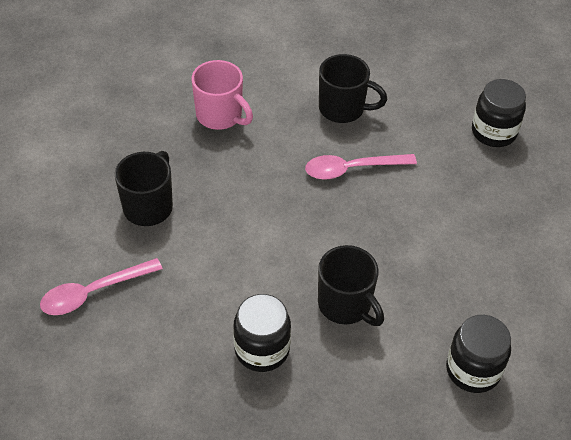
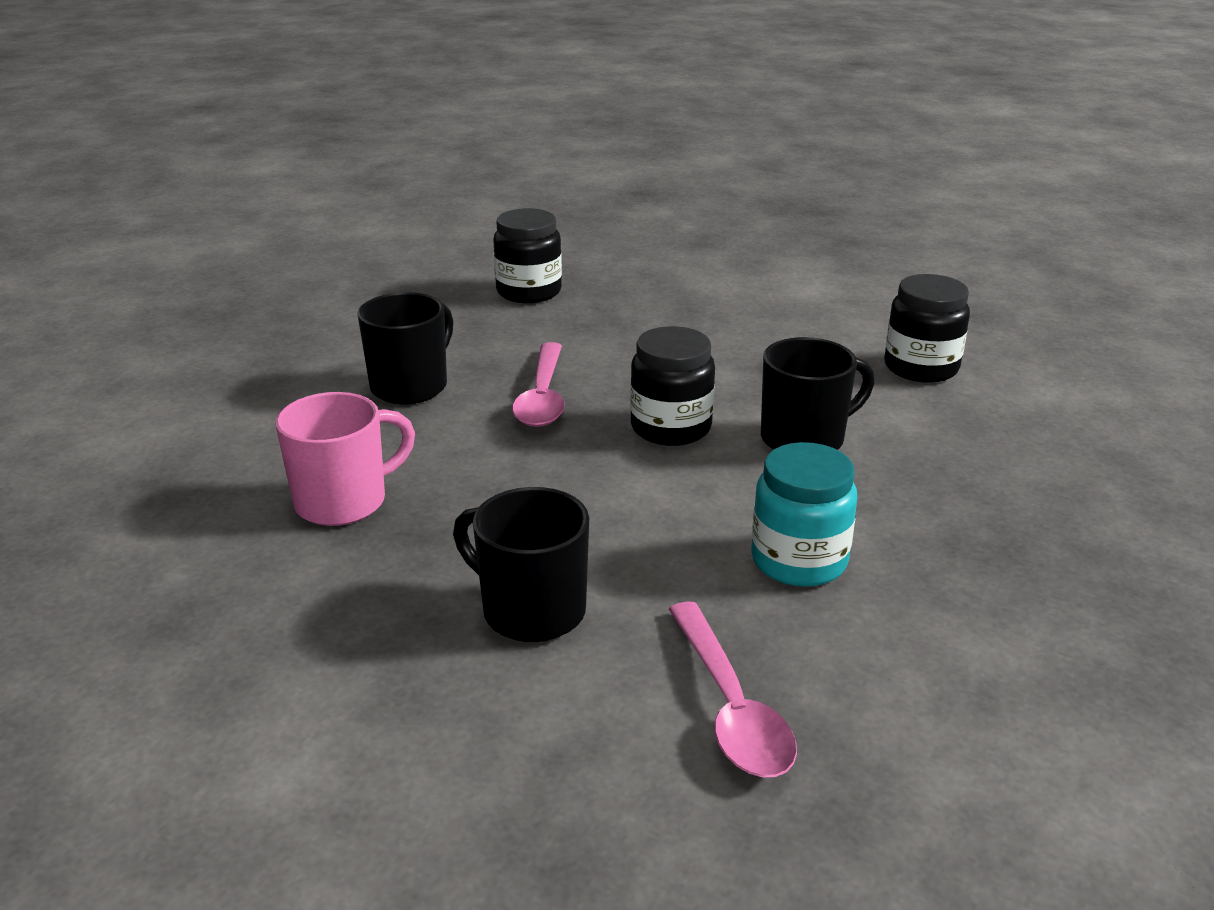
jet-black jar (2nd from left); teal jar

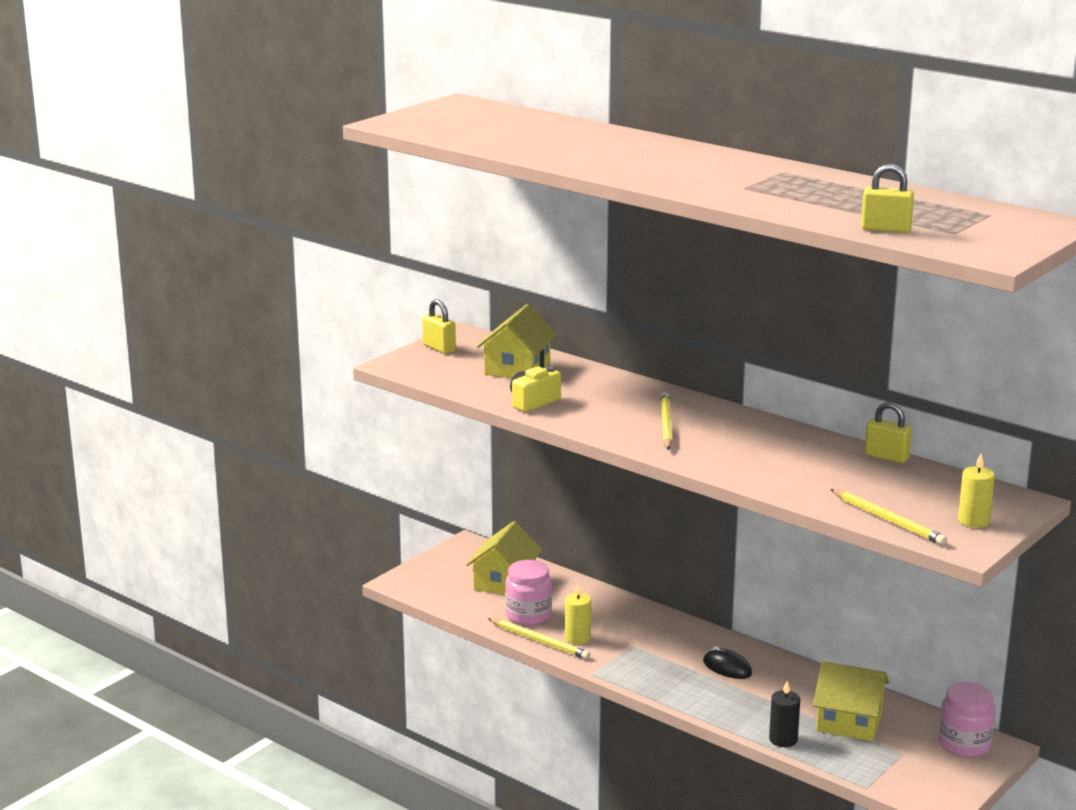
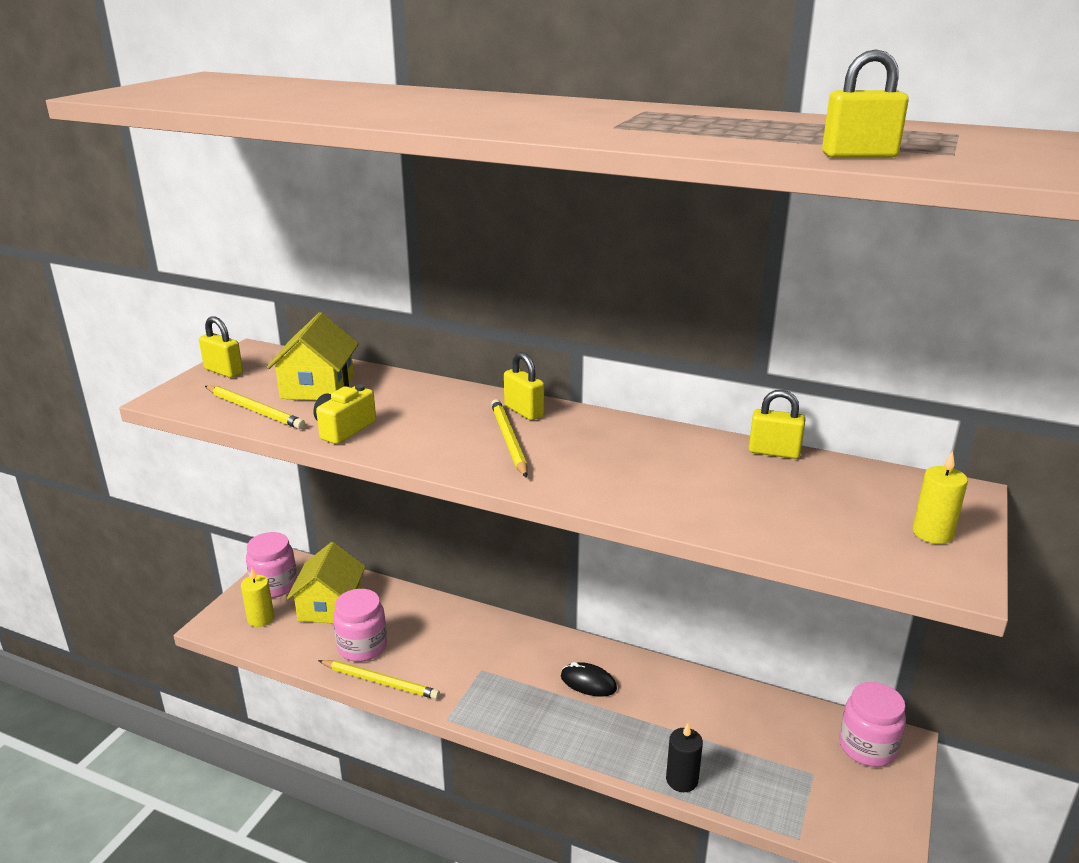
golden lead pencil (1st from left); golden wax candle (1st from left); rosy jar (1st from left); golden small lock (2nd from left); golden cottage (3rd from left in the first image)

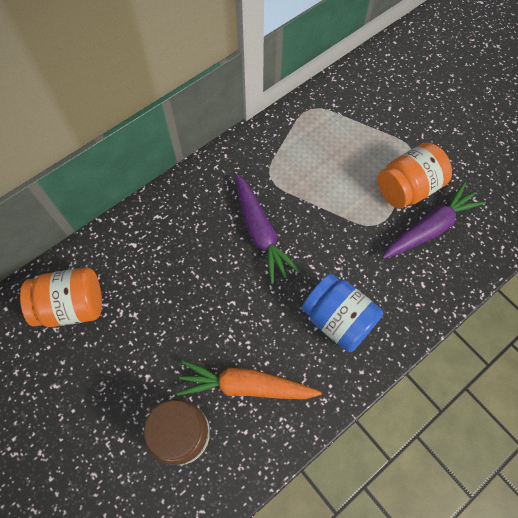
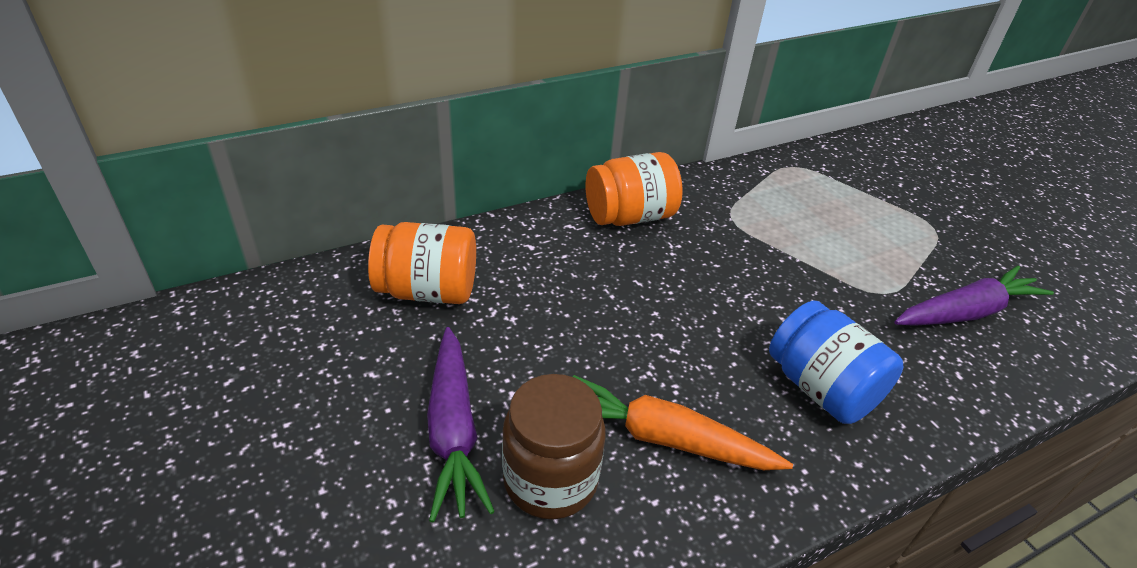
violet carrot (1st from left); orange-coloured jar (2nd from left)

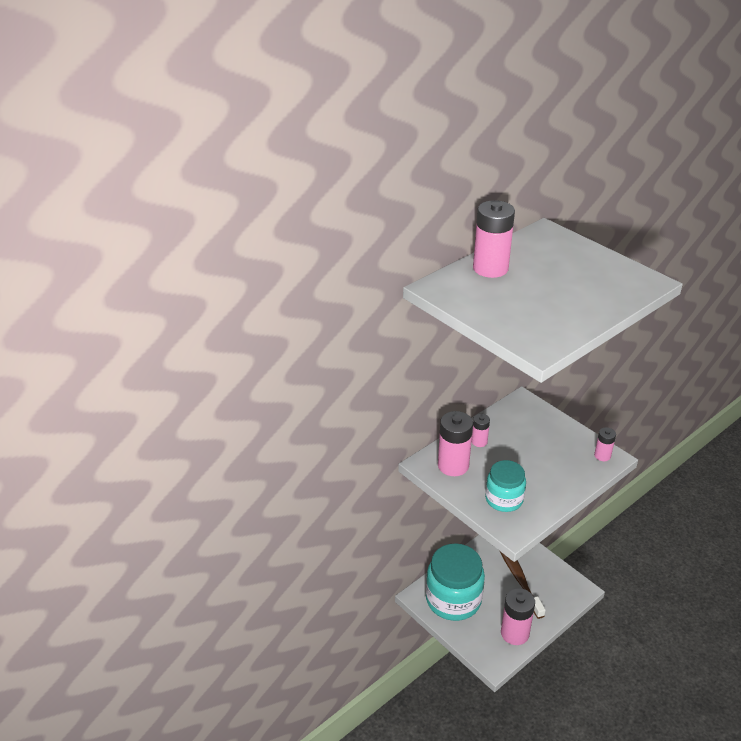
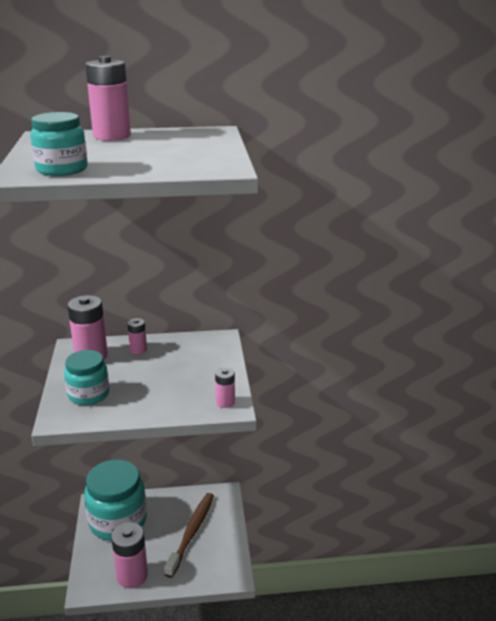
teal jar (1st from left)

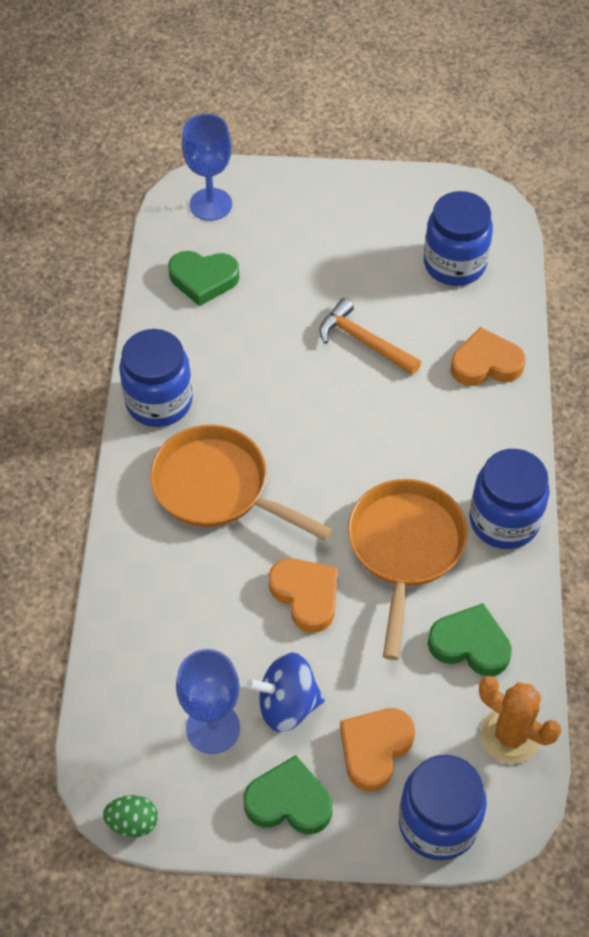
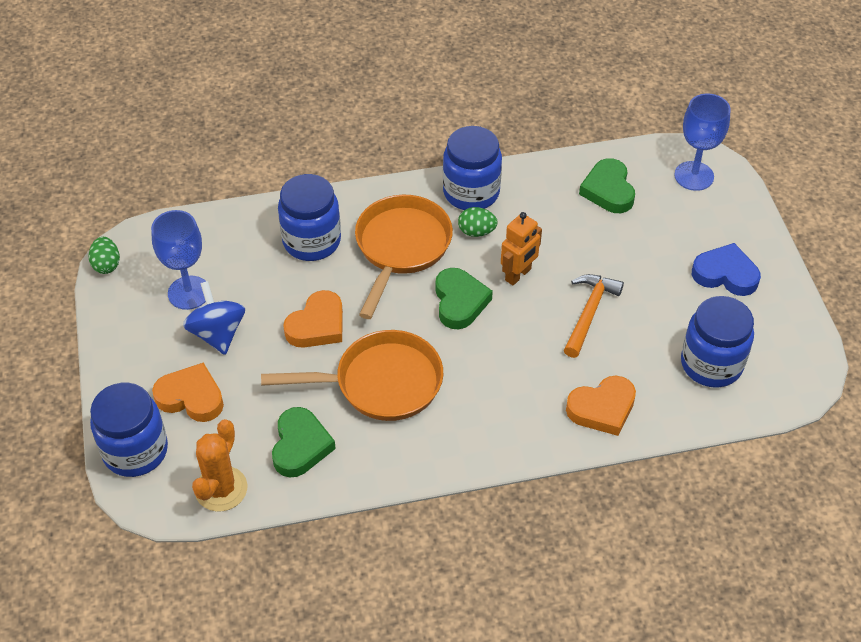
blue jar (2nd from left); leaf-green heart shape (2nd from left); leaf-green egg (2nd from left); orange-coloured robot figure; orange-coloured heart shape (3rd from left); blue heart shape

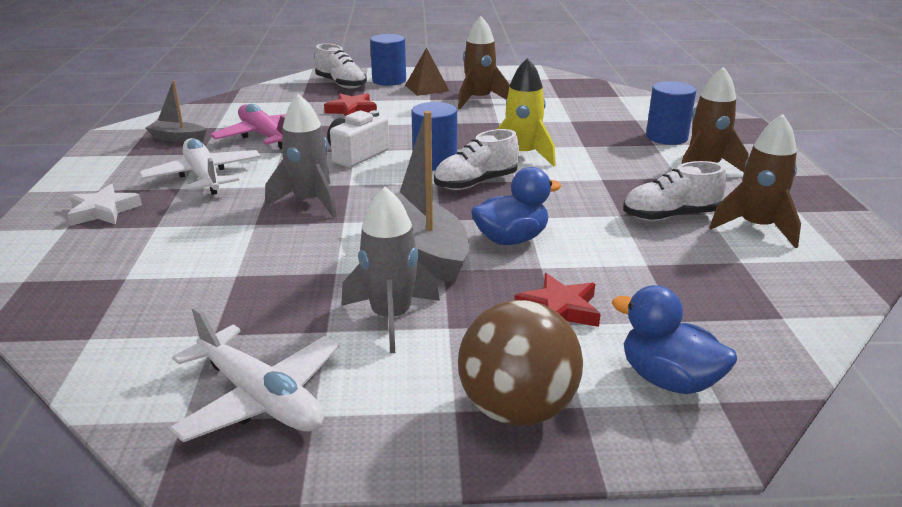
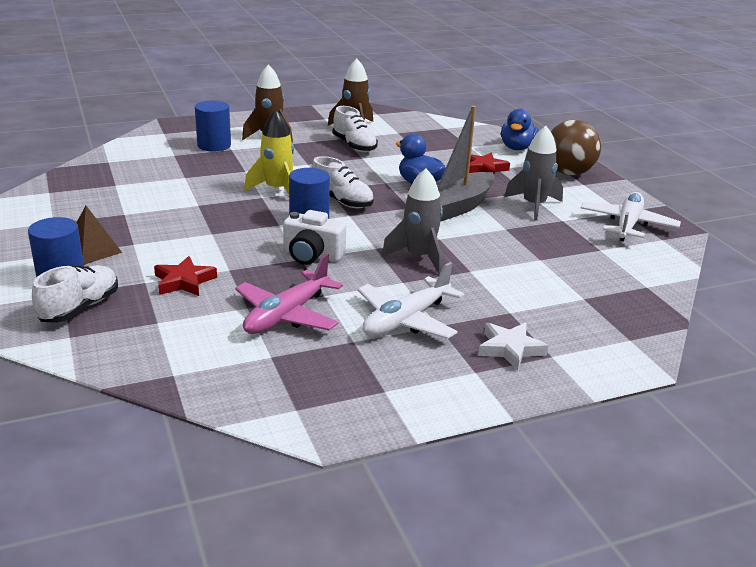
grey boat (1st from left in the first image); russet spaceship (1st from left in the first image)

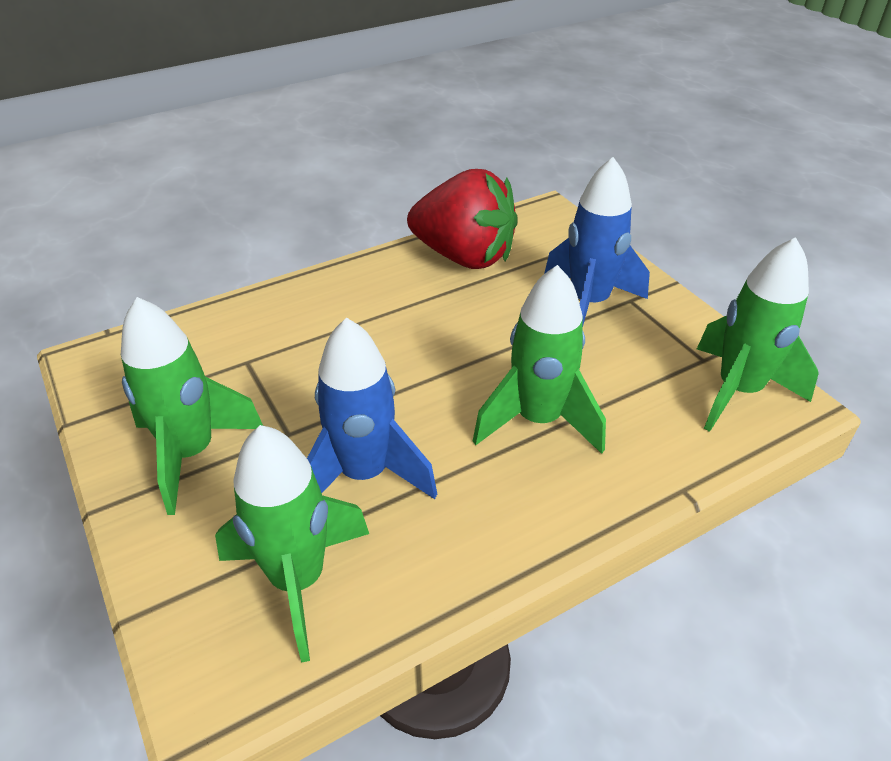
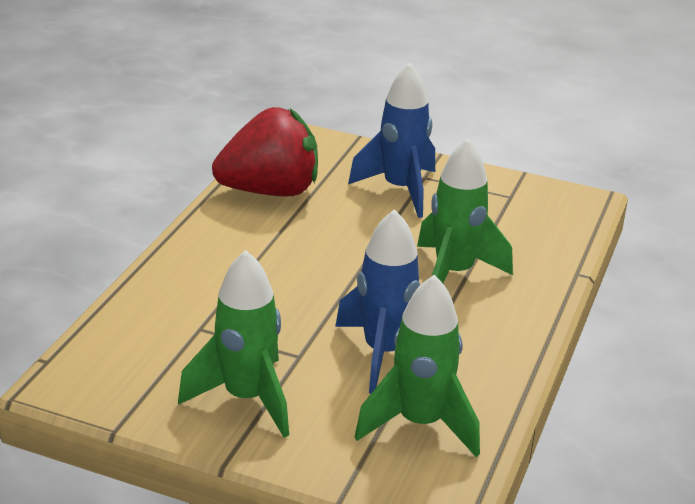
leaf-green spaceship (4th from left in the first image)

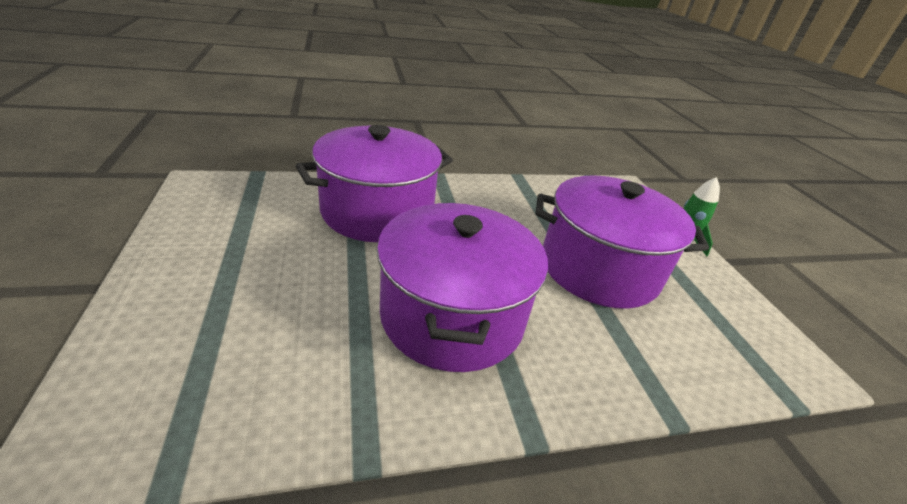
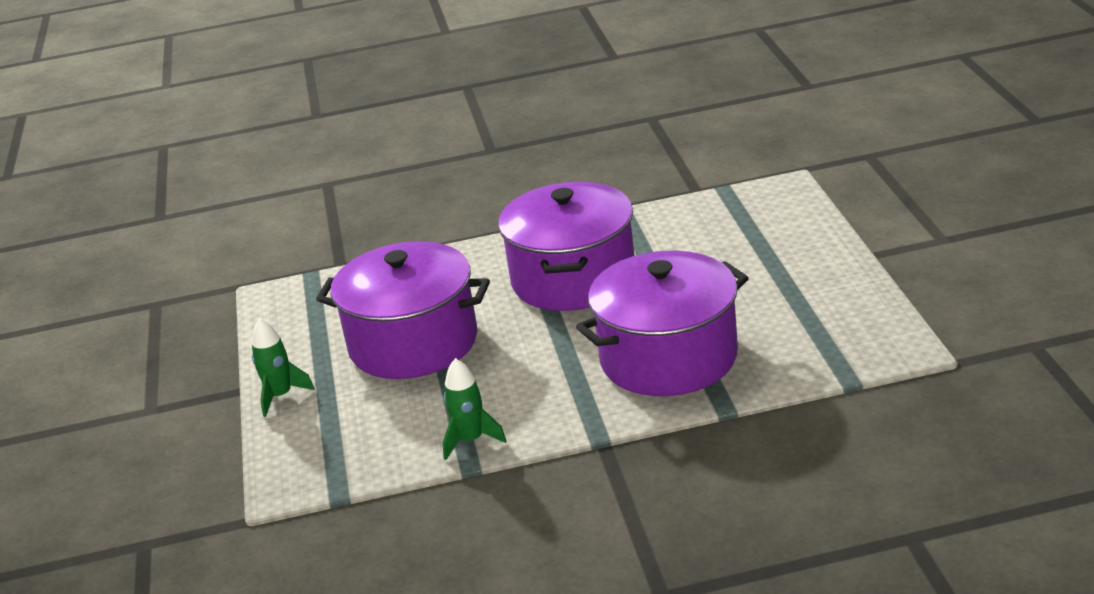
leaf-green spaceship (2nd from left)

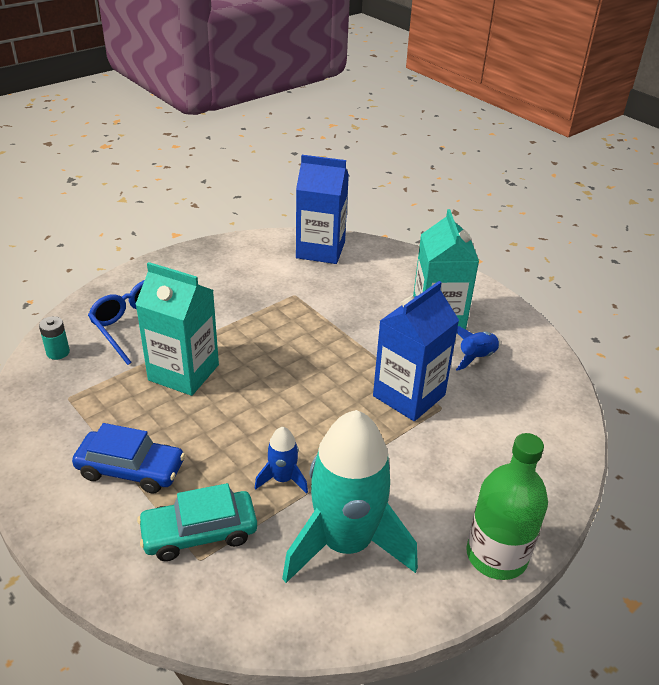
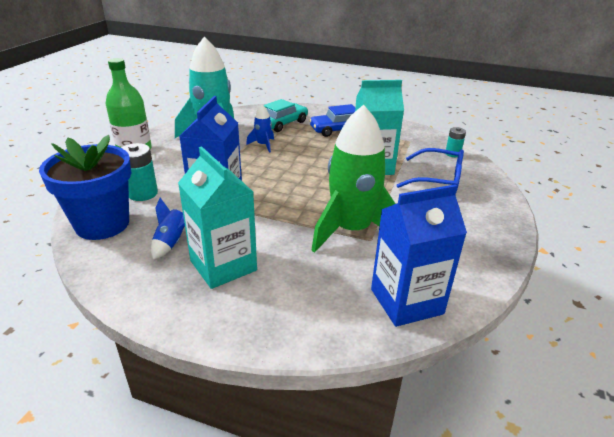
blue plant pot; teal power cell (1st from left); leaf-green spaceship

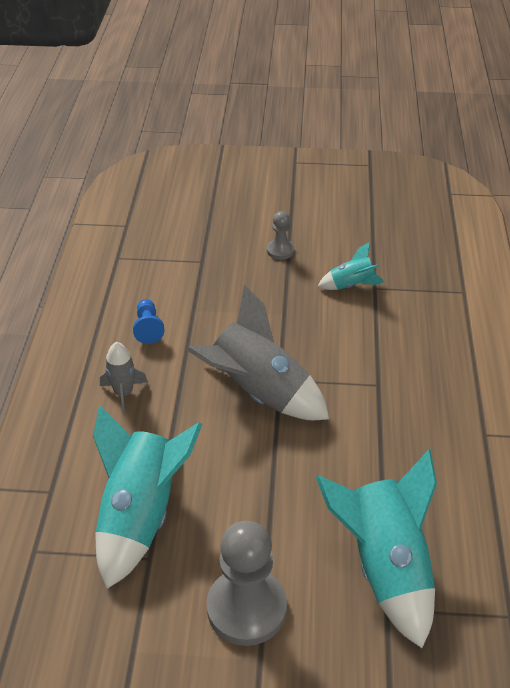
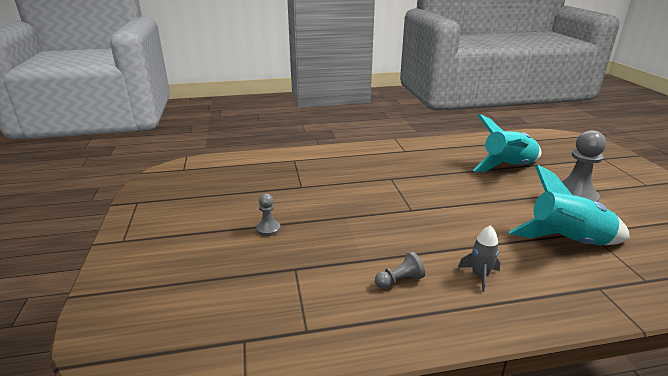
grey chess pawn (2nd from left); grey spaceship (2nd from left in the first image); teal spaceship (2nd from left in the first image)

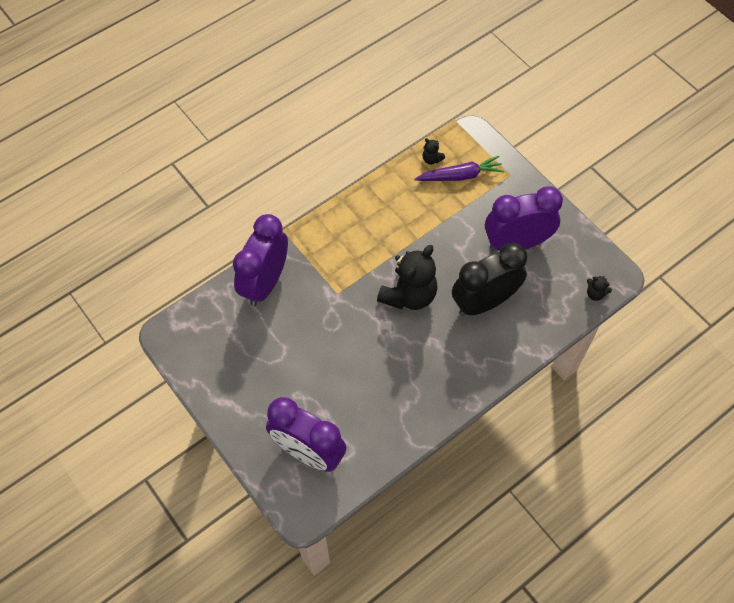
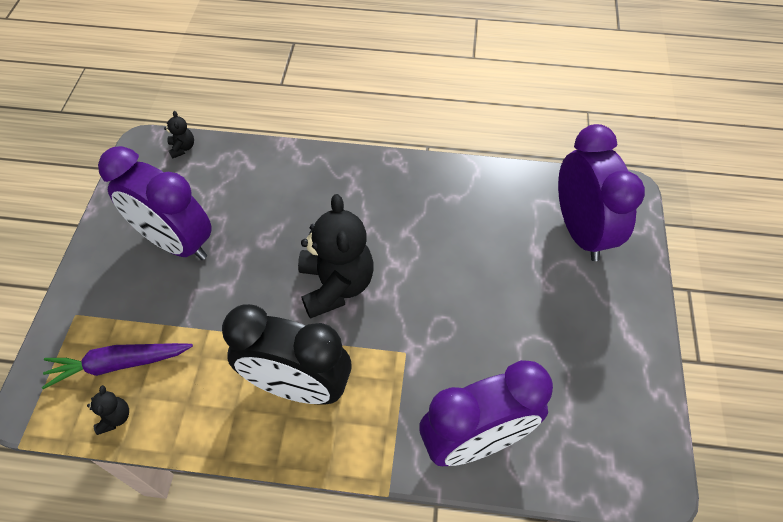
violet carrot; jet-black clock; jet-black teddy (3rd from left)

